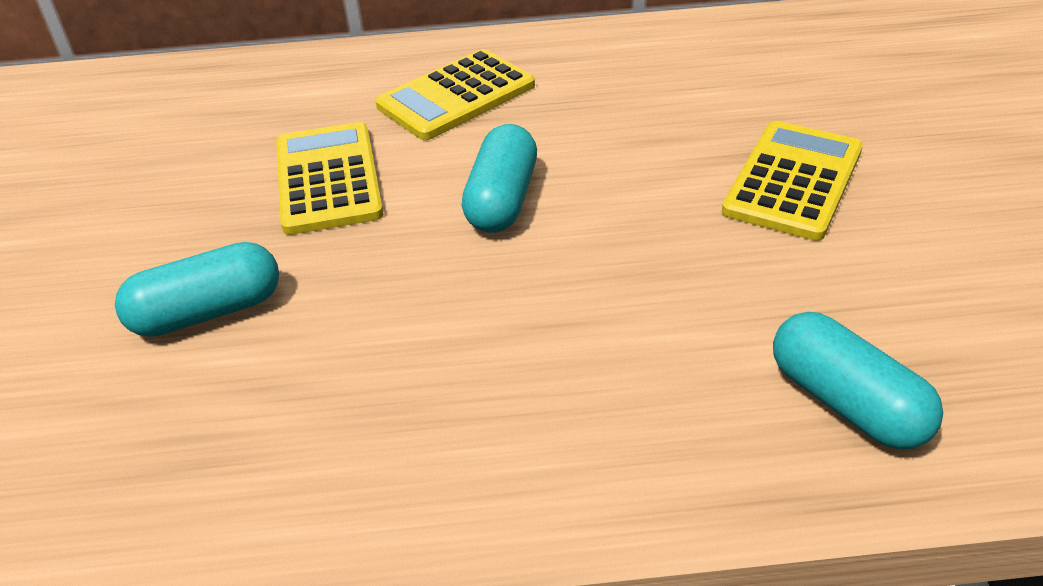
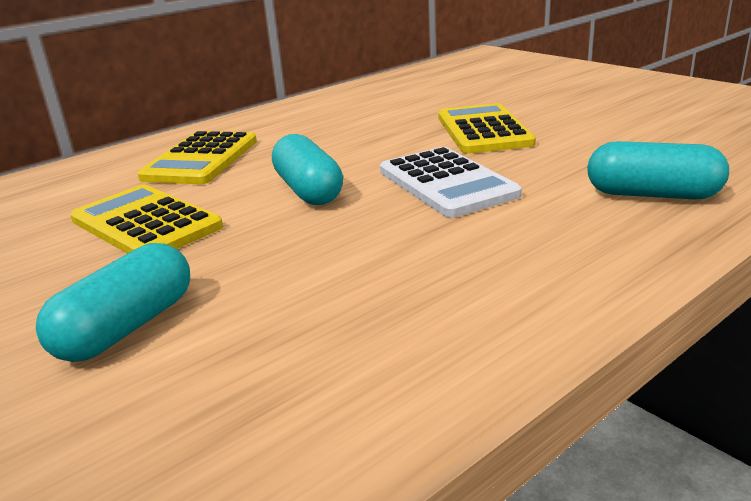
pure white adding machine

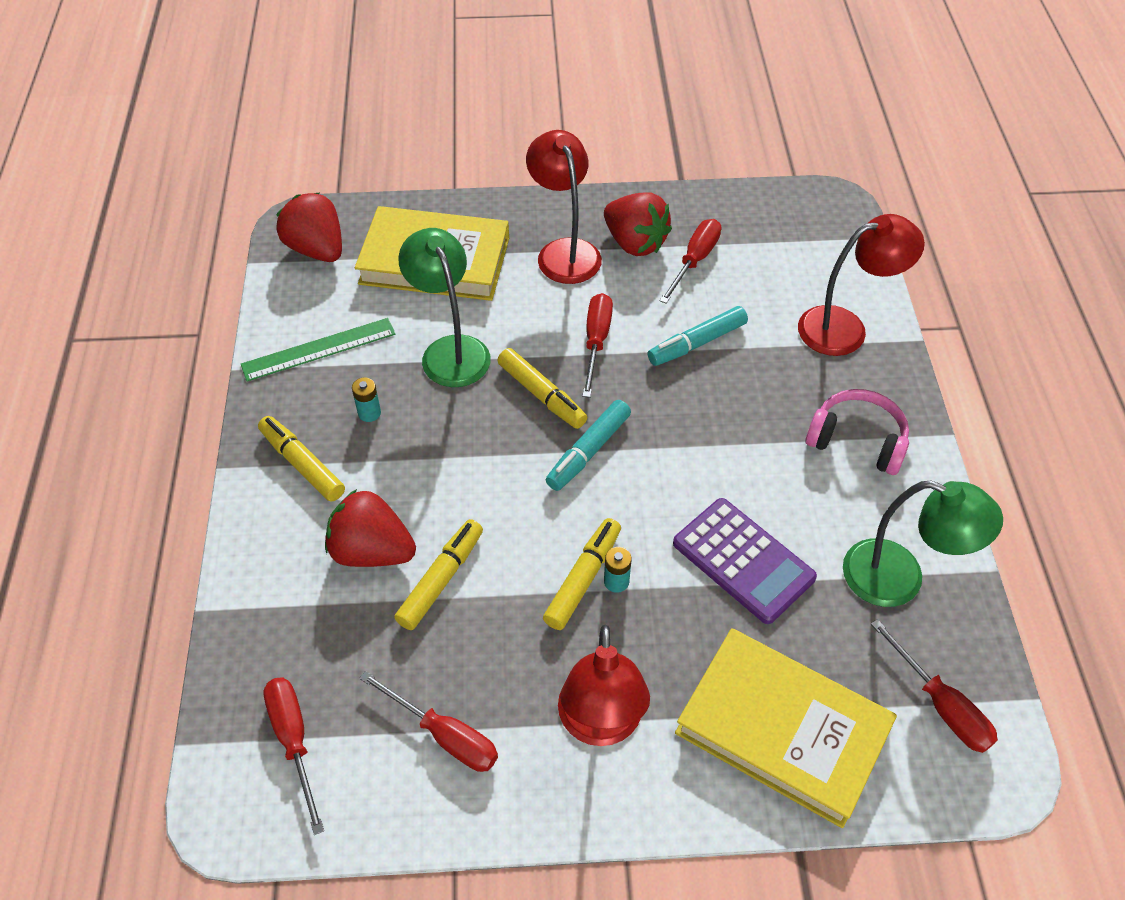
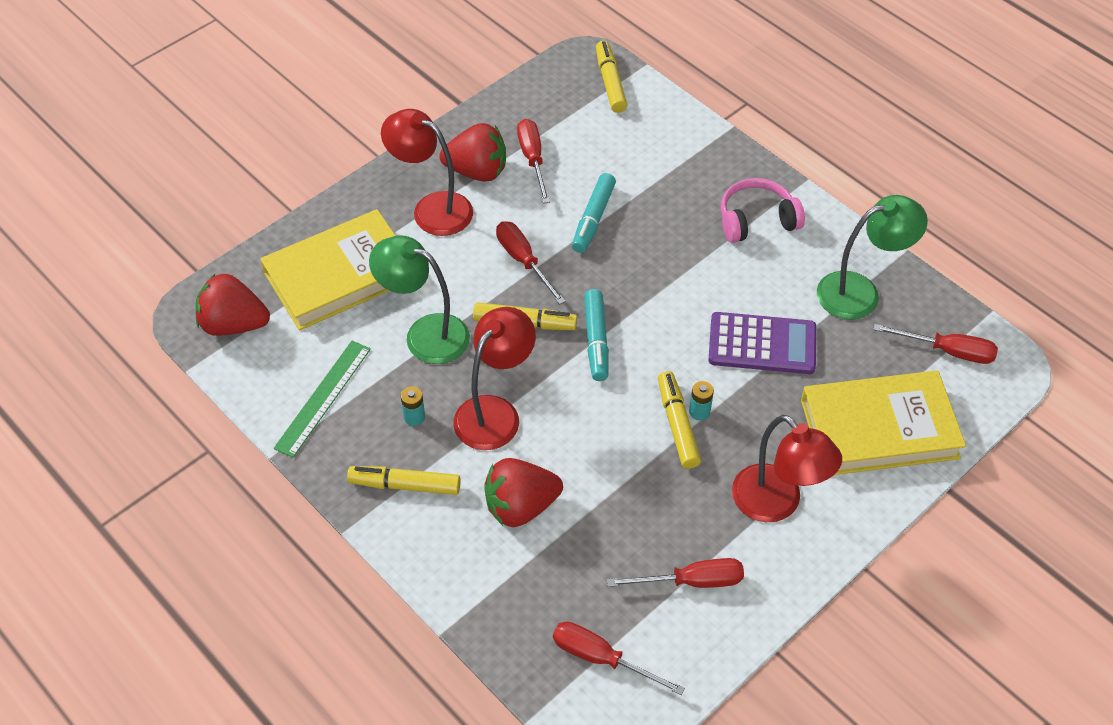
red reading lamp (2nd from left); golden marker pen (3rd from left)

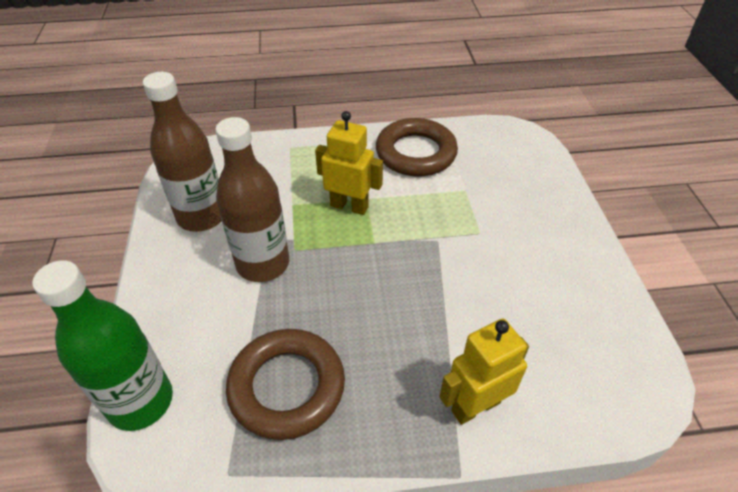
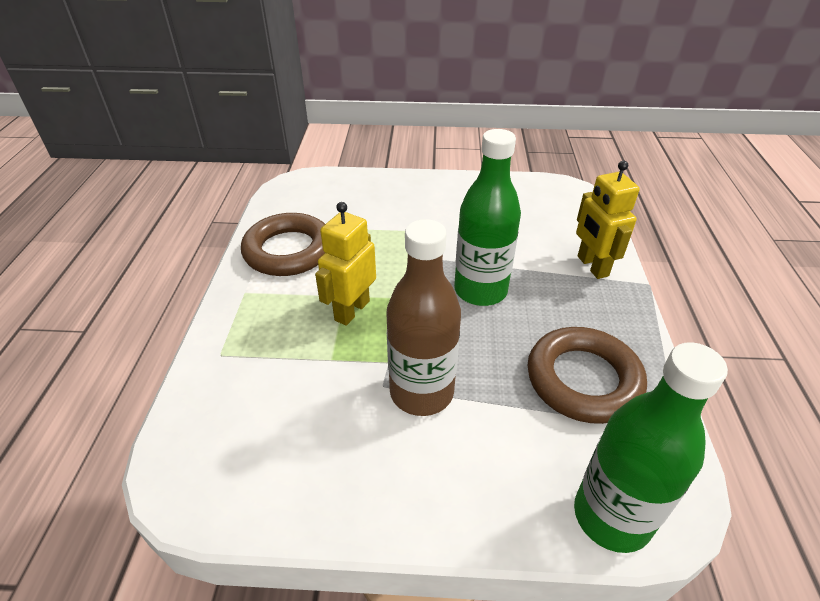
leaf-green drink bottle (1st from left); russet drink bottle (1st from left in the first image)

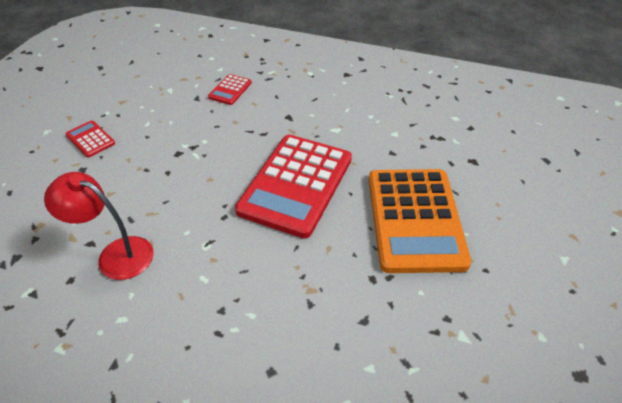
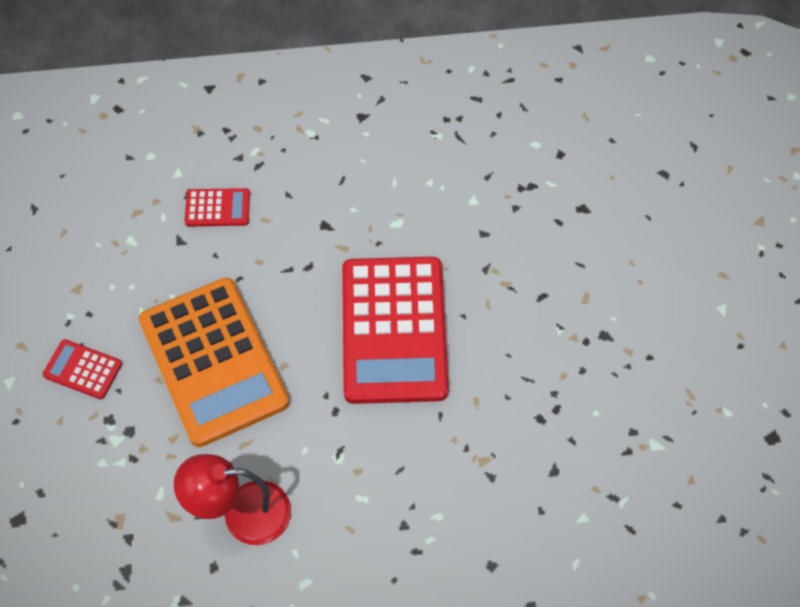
orange-coloured adding machine; red adding machine (2nd from left)

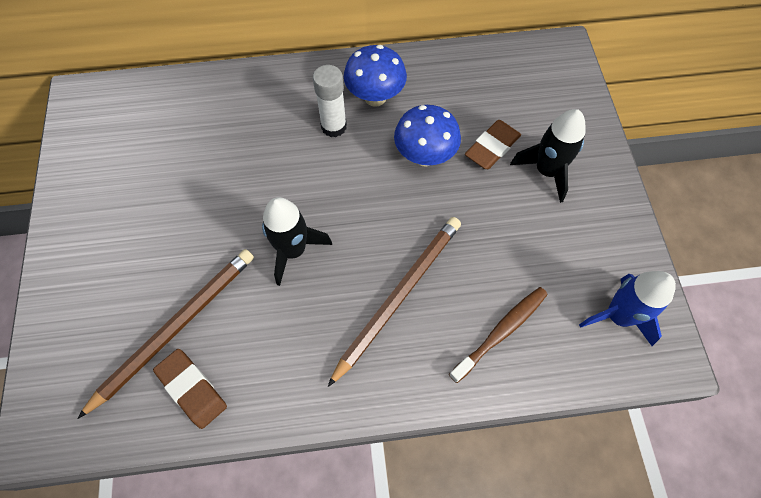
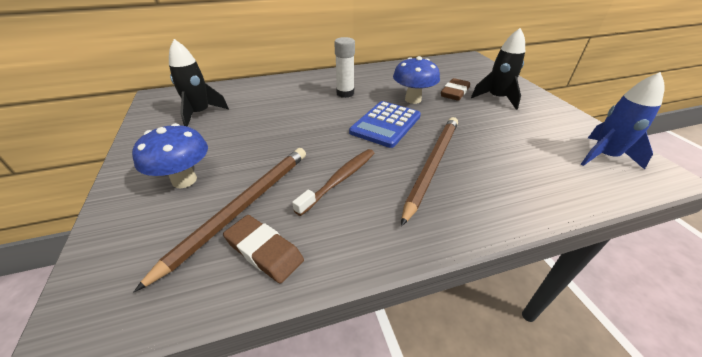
blue mushroom (1st from left); jet-black spaceship (1st from left); russet dental brush; blue adding machine

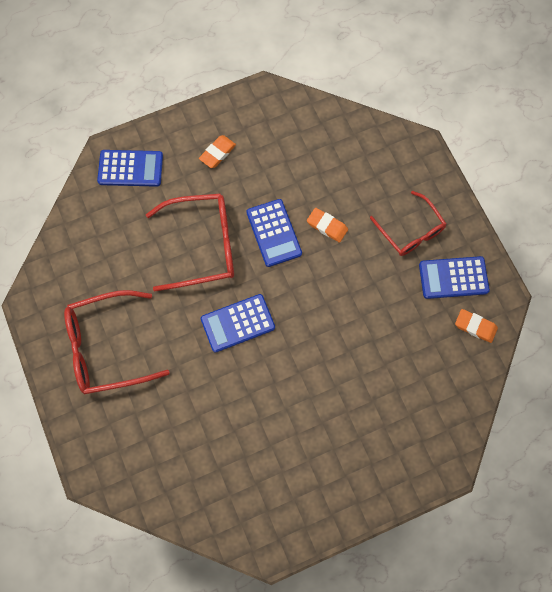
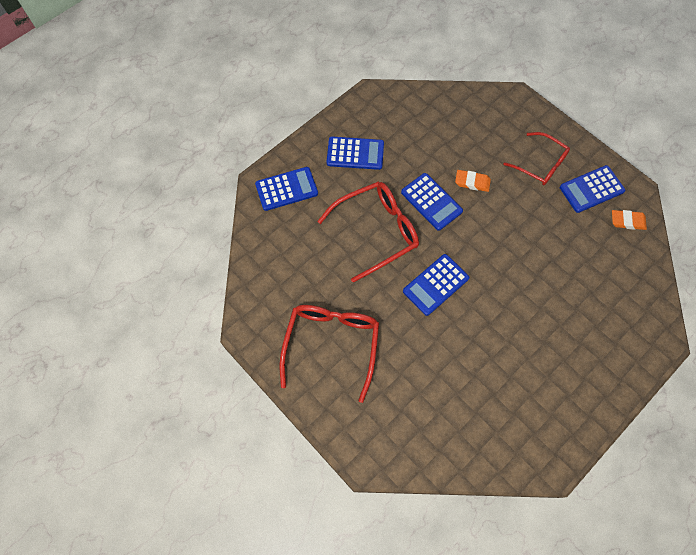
red spectacles (1st from left); blue adding machine (2nd from left)

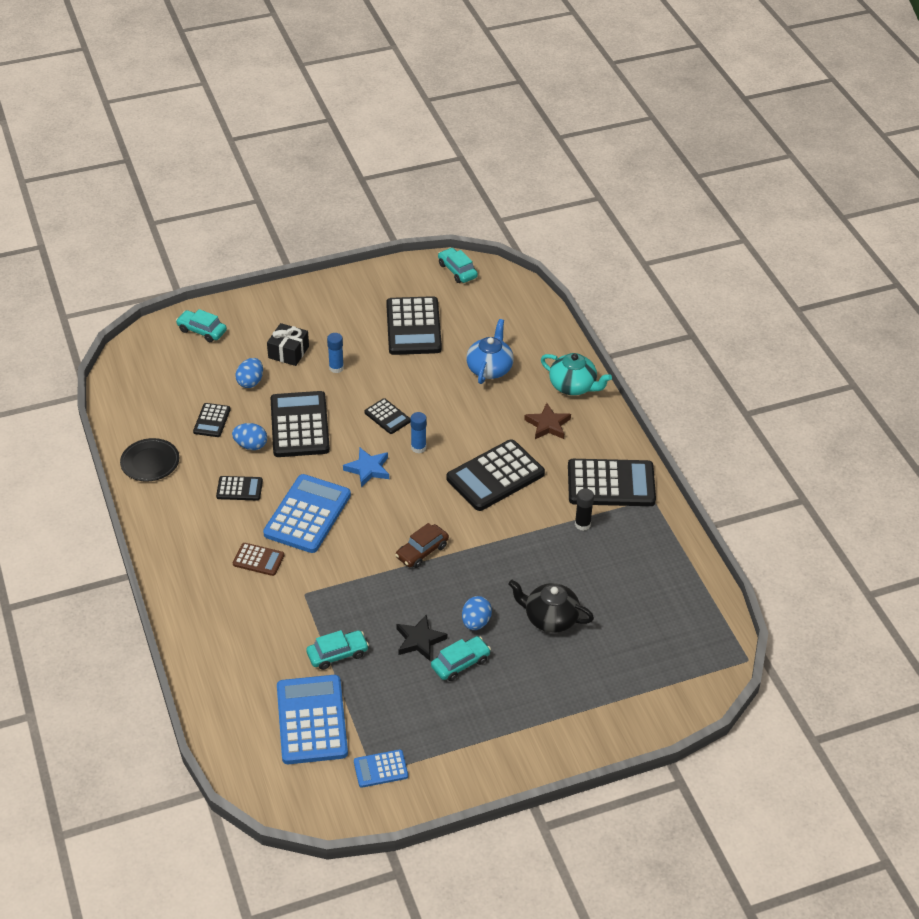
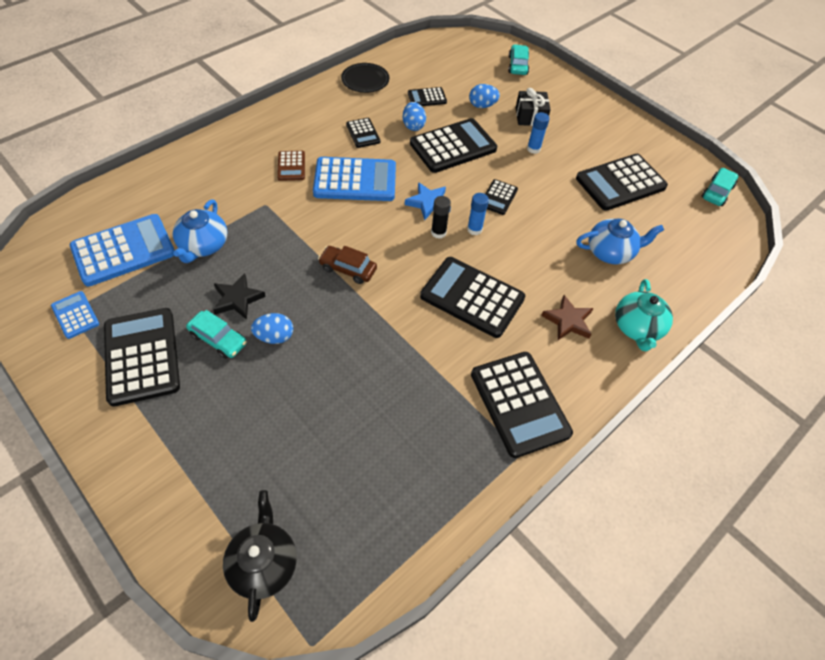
jet-black adding machine (1st from left); blue china teapot (1st from left); jet-black china teapot; jet-black stick of glue

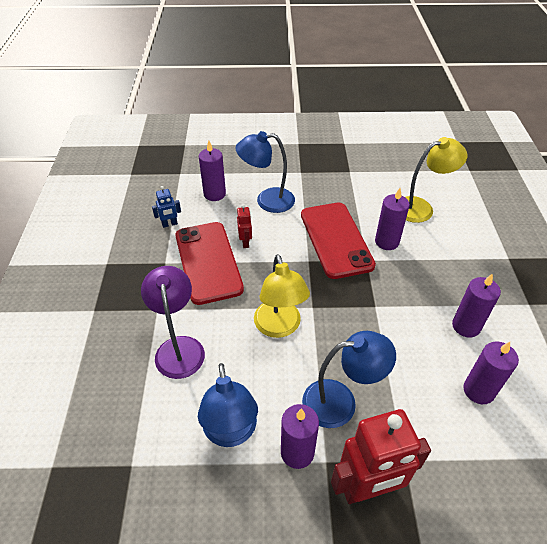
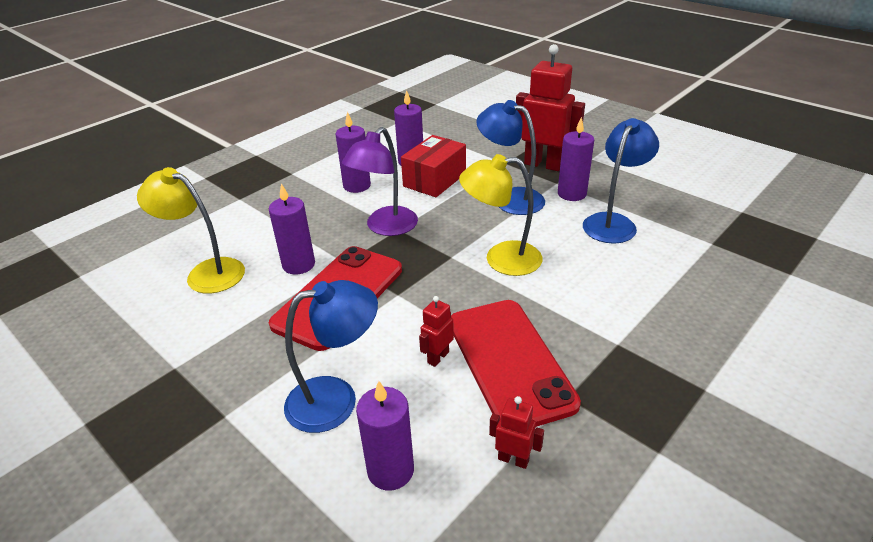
blue reading lamp (1st from left); violet reading lamp; red parcel; red phone (2nd from left); golden reading lamp (2nd from left); red robot figure (2nd from left)

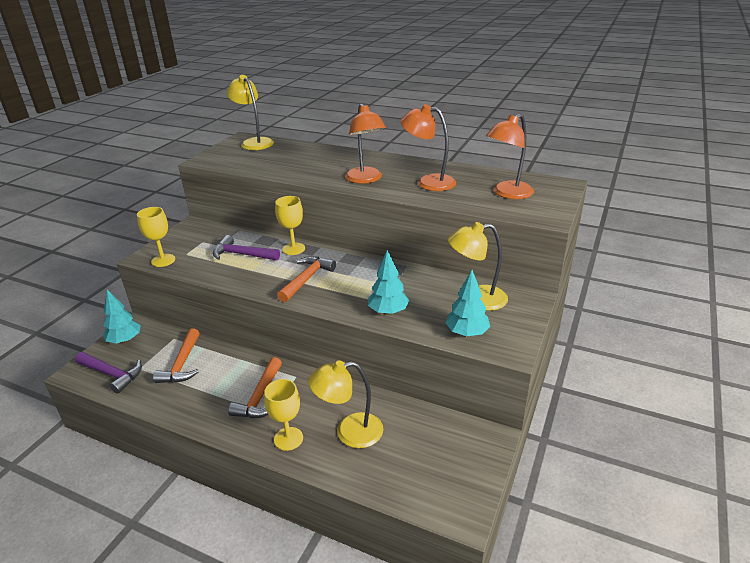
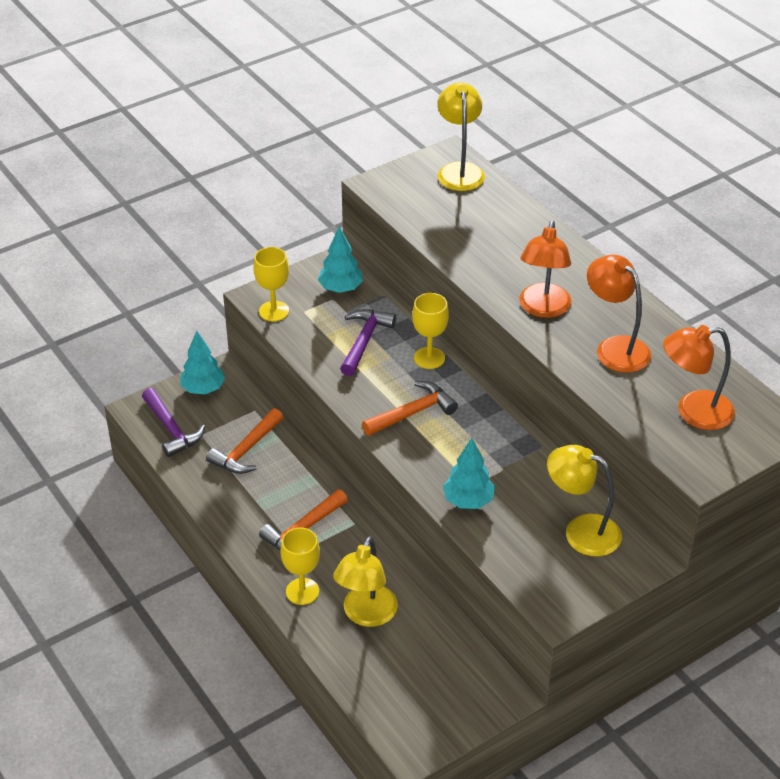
teal toy tree (2nd from left); golden reading lamp (1st from left); violet hammer (2nd from left)

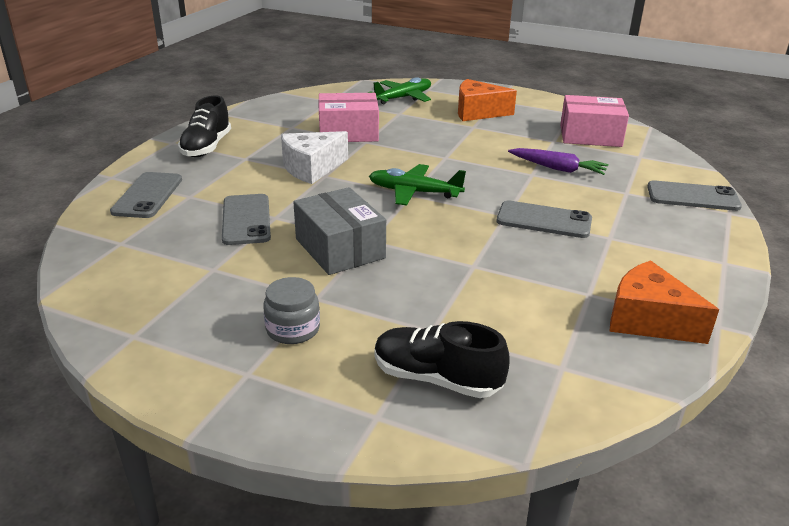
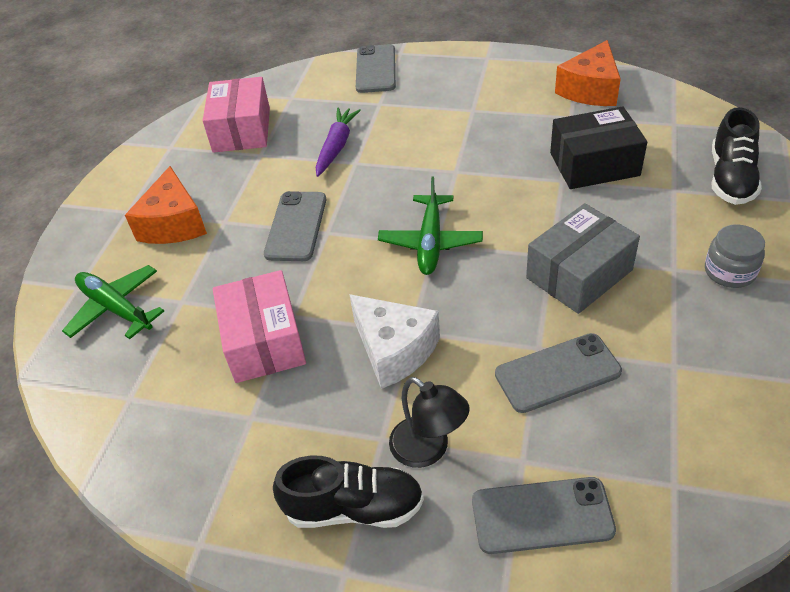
grey phone (1st from left); jet-black reading lamp; jet-black parcel

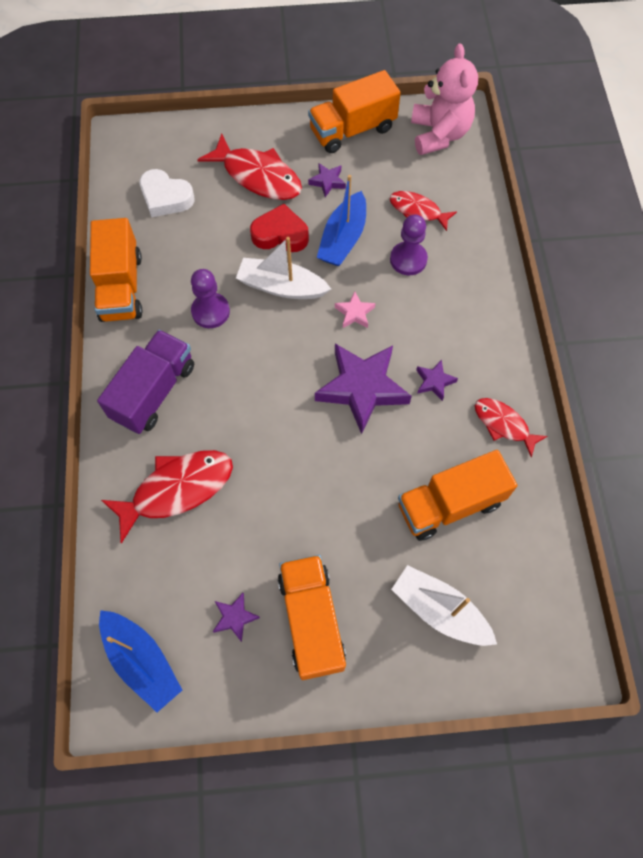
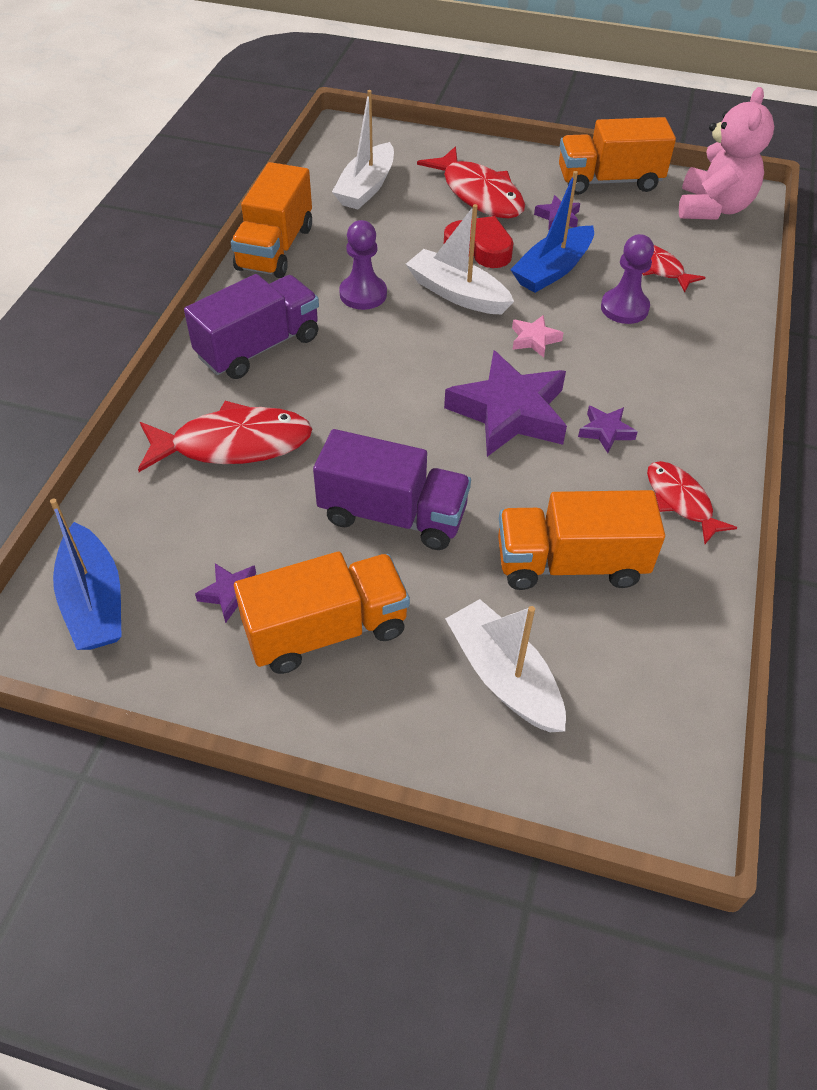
orange-coloured toy truck (2nd from left); violet toy truck (2nd from left); pure white boat (1st from left)

